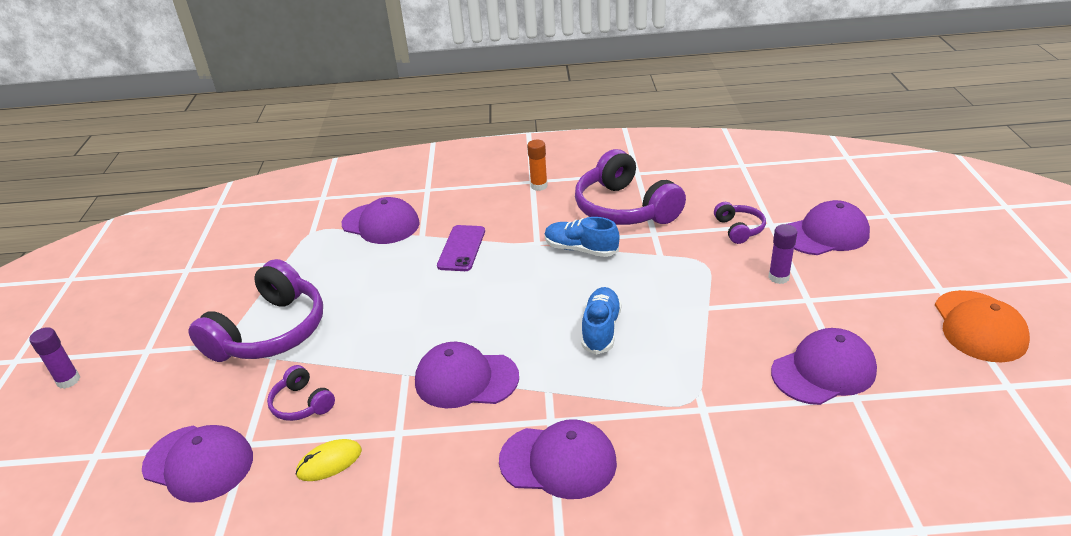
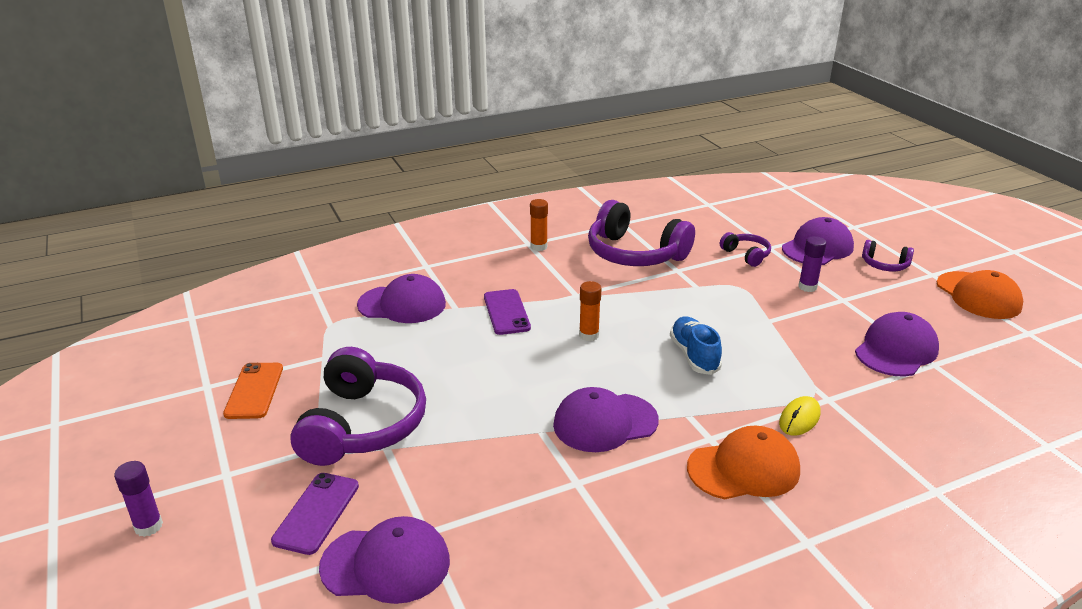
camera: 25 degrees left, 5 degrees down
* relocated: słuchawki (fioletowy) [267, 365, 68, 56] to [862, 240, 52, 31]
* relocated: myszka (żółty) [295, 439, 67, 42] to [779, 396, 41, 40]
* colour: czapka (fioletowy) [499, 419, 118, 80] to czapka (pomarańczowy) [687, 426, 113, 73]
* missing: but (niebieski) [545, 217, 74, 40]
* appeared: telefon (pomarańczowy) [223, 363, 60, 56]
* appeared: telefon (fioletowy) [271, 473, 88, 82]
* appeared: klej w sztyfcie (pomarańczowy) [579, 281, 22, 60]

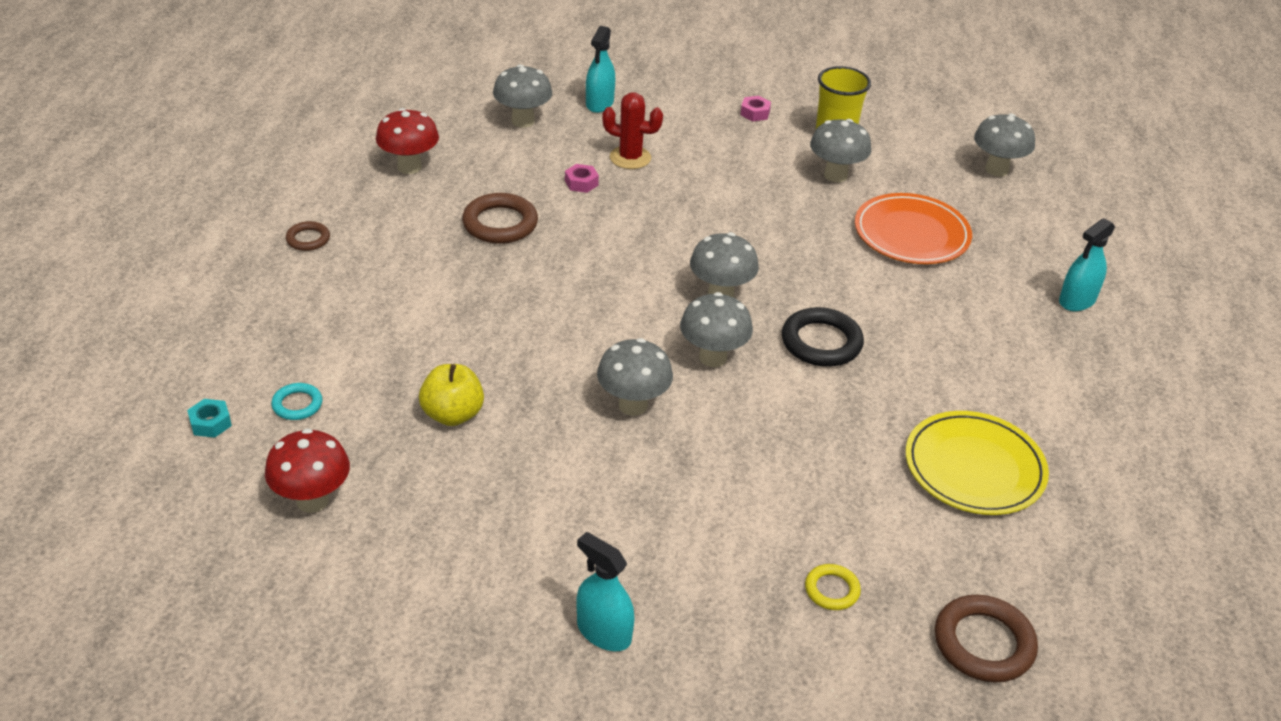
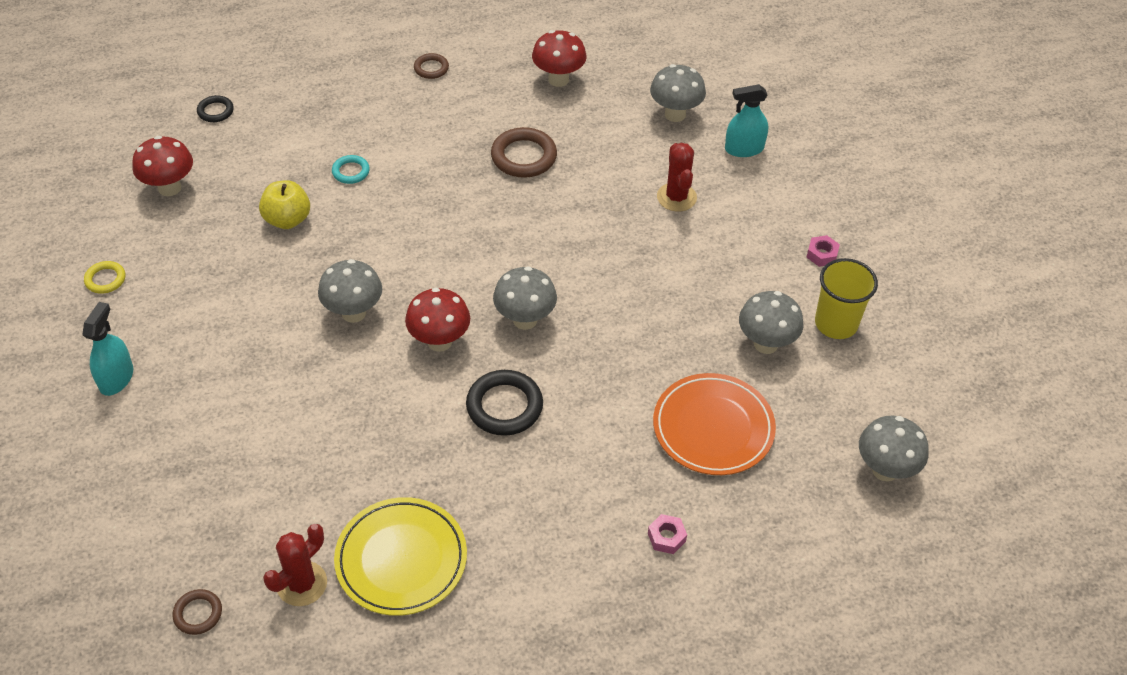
camera: 65 degrees right, 10 degrees up
* exchanged: nakrętka (turkusowy) [187, 399, 45, 39] to pierścień (czarny) [197, 95, 37, 27]
* relocated: pierścień (turkusowy) [271, 383, 51, 37] to [332, 155, 38, 29]
* relocated: nakrętka (różowy) [565, 164, 34, 29] to [648, 514, 39, 40]
* colour: grzyb (szary) [680, 292, 73, 75] to grzyb (czerwony) [405, 288, 65, 64]
* relocated: pierścień (żółty) [805, 564, 56, 46] to [84, 261, 41, 33]
* size: pierścień (brązowy) [935, 595, 103, 87] = [173, 589, 49, 46] x0.56
* missing: spryskiwacz (turkusowy) [1059, 218, 56, 93]
* appeared: kaktus (czerwony) [263, 524, 64, 82]

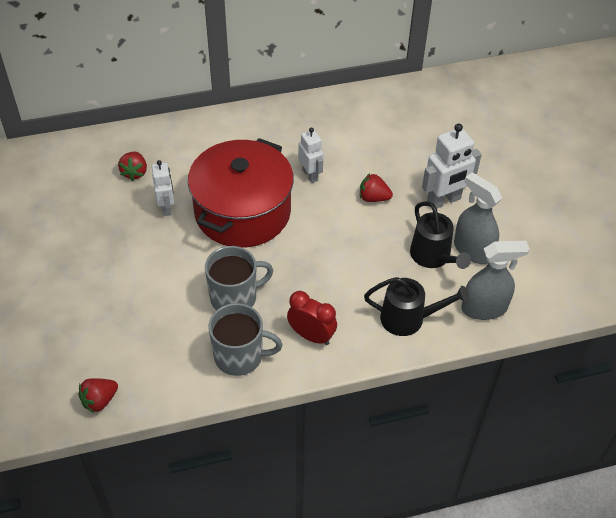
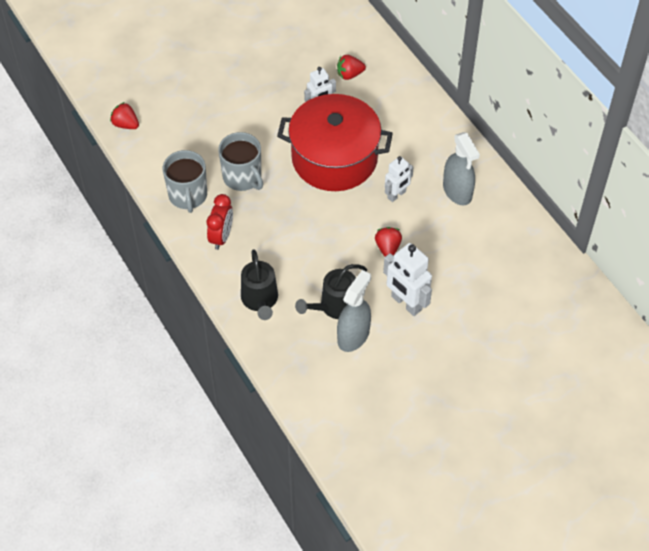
camera: 75 degrees right, 5 degrees up
* relocated: spryskiwacz (szary) [461, 241, 68, 79] to [443, 132, 37, 73]

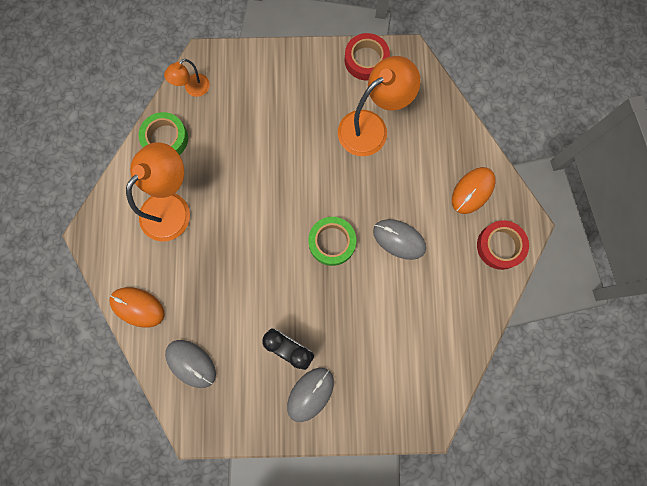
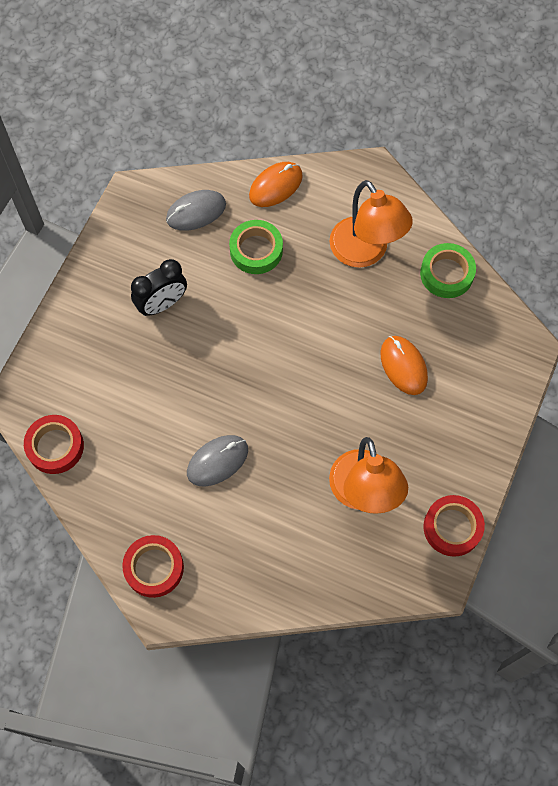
camera: 115 degrees right, 10 degrees down
* missing: lampka (pomarańczowy) [164, 59, 46, 38]
* missing: myszka (szary) [287, 368, 47, 54]
* relocated: taśma klejąca (zielony) [308, 217, 48, 49] to [229, 220, 54, 54]
* relocated: myszka (pomarańczowy) [452, 167, 44, 47] to [380, 336, 48, 59]
* appeared: taśma klejąca (czerwony) [24, 415, 60, 59]

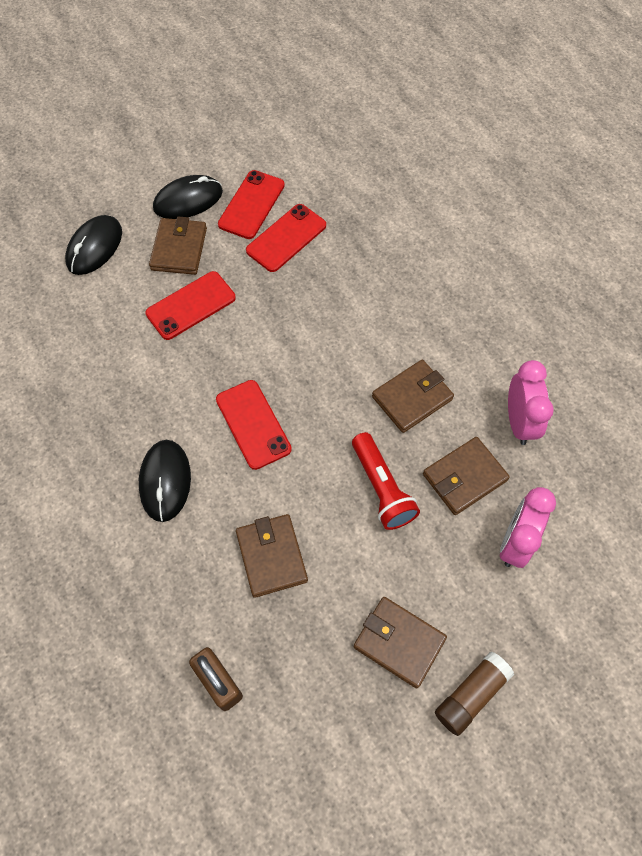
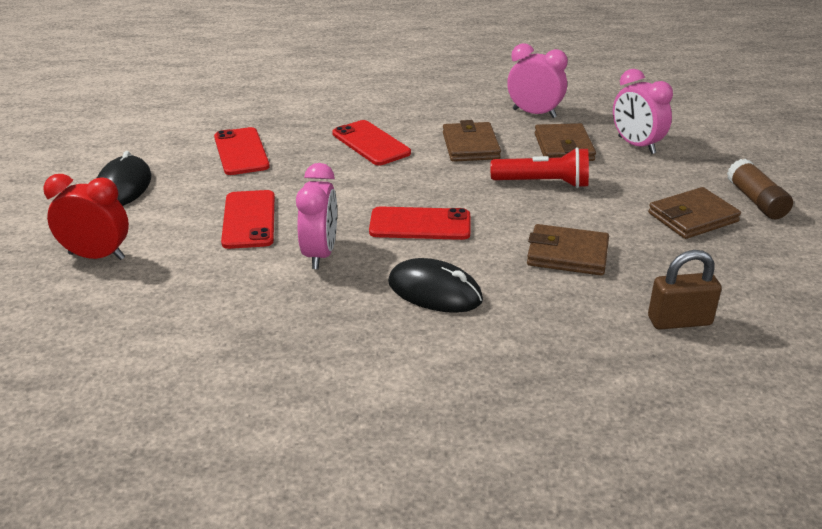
camera: 60 degrees left, 30 degrees down
* exchanged: myszka (czarny) [65, 215, 57, 60] to budzik (czerwony) [43, 174, 86, 86]
* missing: portfel (brązowy) [149, 216, 58, 59]
* relocated: telefon (czerwony) [218, 170, 67, 69] to [332, 120, 79, 45]
* appeared: budzik (różowy) [296, 163, 41, 106]

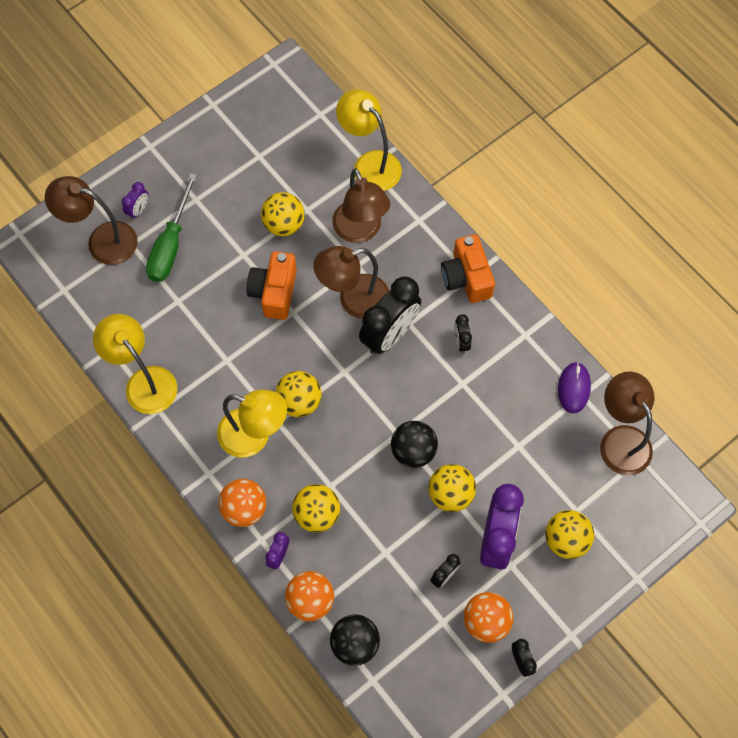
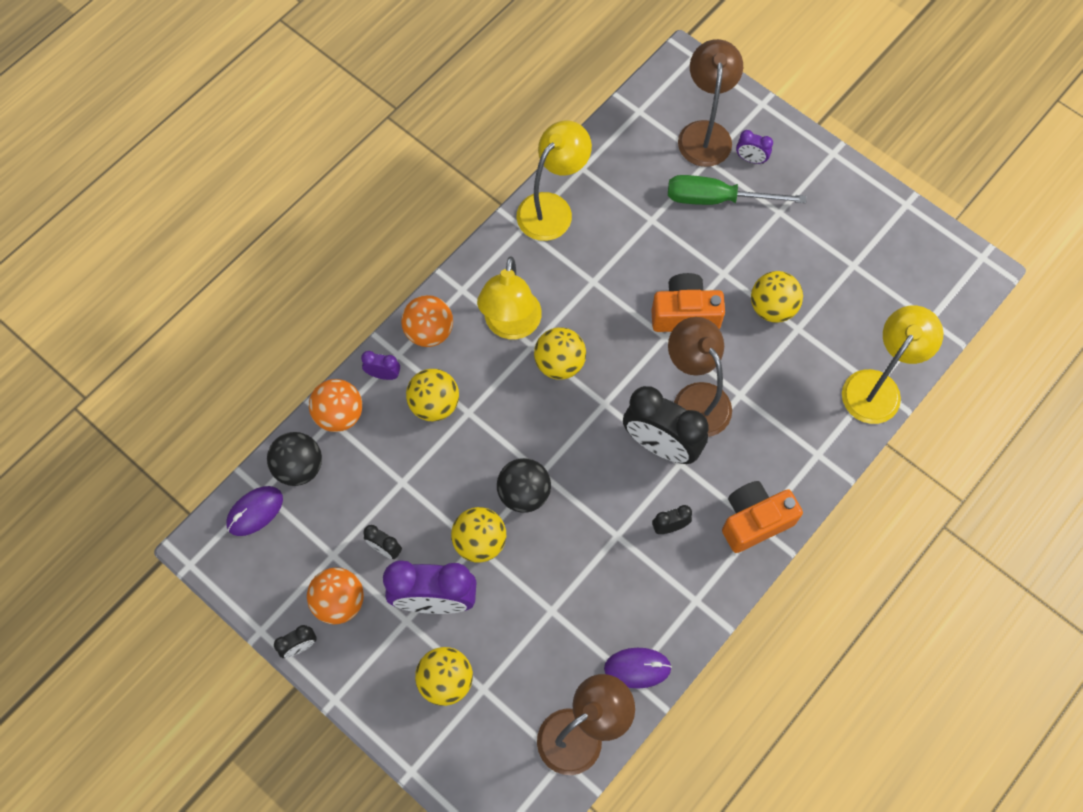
camera: 80 degrees right, 0 degrees up
* missing: lampka (brązowy) [332, 168, 58, 75]
* appeared: myszka (fioletowy) [226, 486, 57, 50]

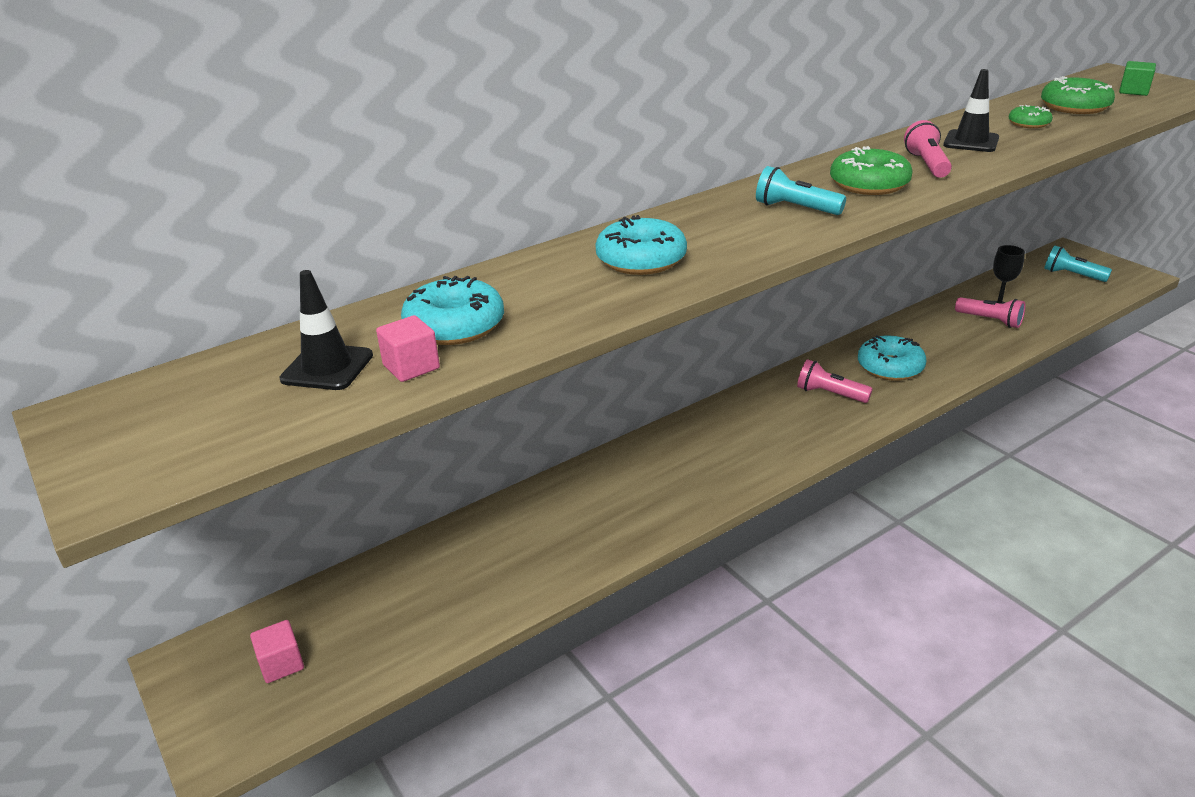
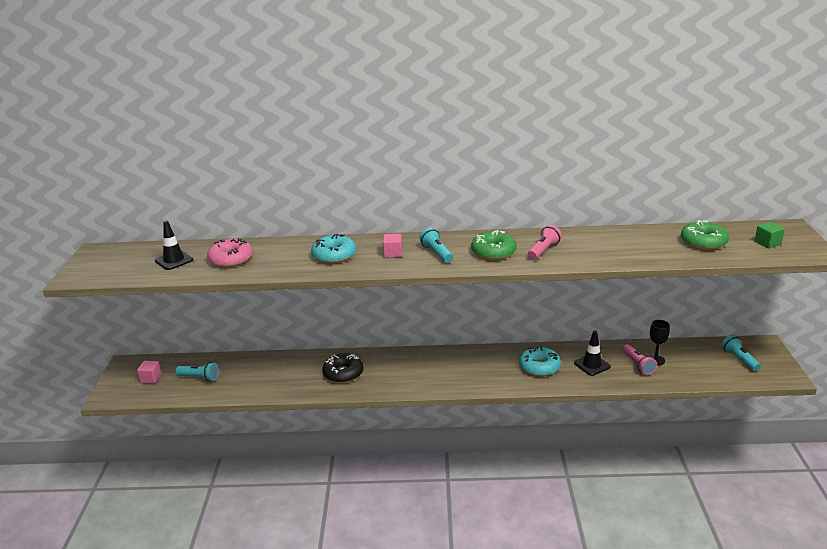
camera: 35 degrees right, 5 degrees down
* relocated: sześcian (różowy) [376, 315, 64, 67] to [383, 234, 19, 24]
* colour: donut (turkusowy) [401, 276, 103, 69] to donut (różowy) [207, 238, 46, 29]
* missing: latarka (różowy) [797, 359, 76, 44]
* relocated: pachołek (czarny) [943, 69, 56, 83] to [574, 330, 37, 46]
* missing: donut (zielony) [1009, 105, 44, 23]
* appeared: latarka (turkusowy) [175, 362, 44, 20]
* appeared: donut (czarny) [322, 353, 42, 30]

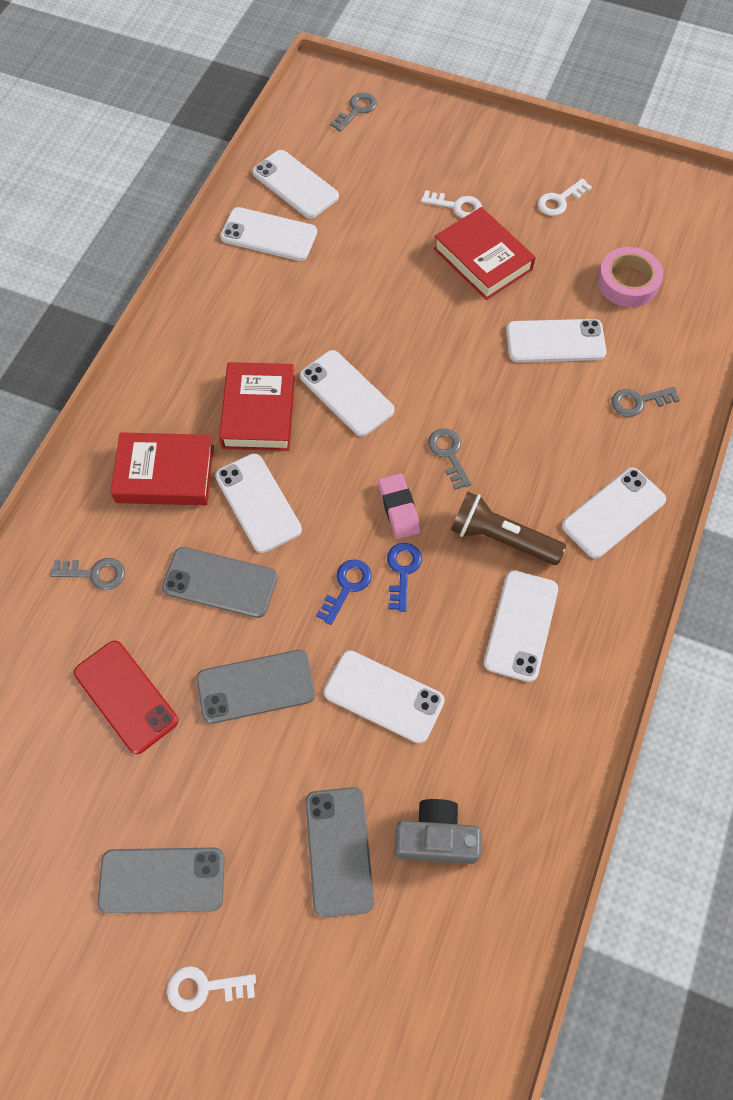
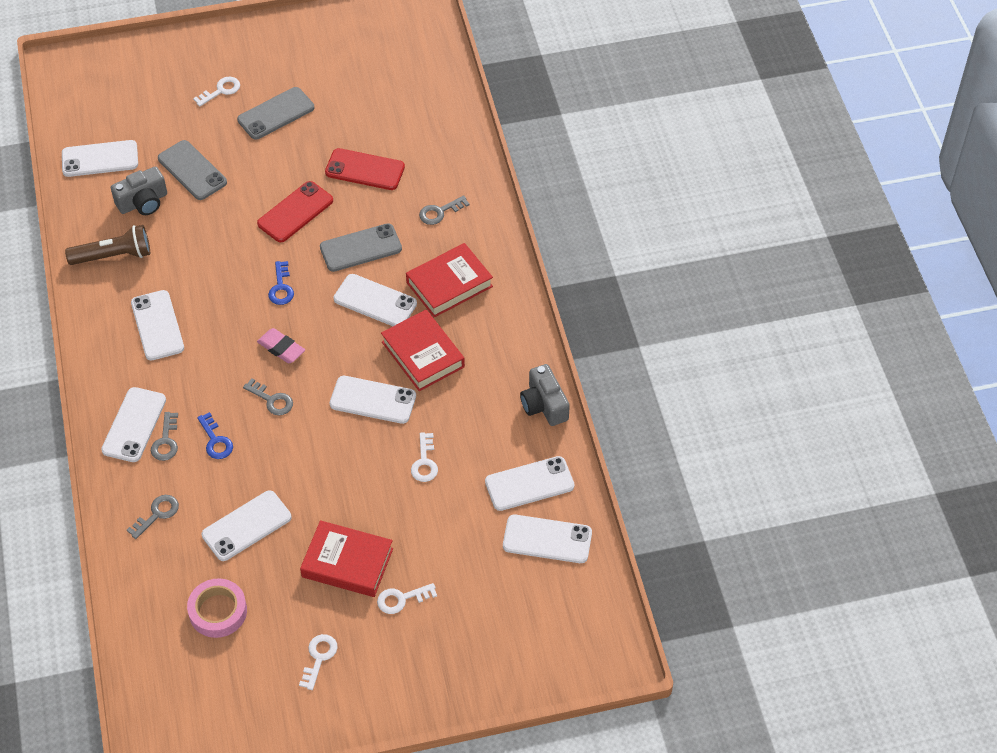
camera: 145 degrees right, 10 degrees down
* colour: telefon (szary) [197, 650, 118, 74] to telefon (czerwony) [257, 181, 76, 61]
* relocated: telefon (biały) [324, 650, 121, 93] to [62, 140, 76, 37]
* relocated: klucz (szary) [330, 93, 47, 39] to [151, 412, 27, 49]
* relocated: klucz (niebieski) [387, 543, 35, 69] to [197, 412, 36, 47]
* relocated: latarka (brązowy) [451, 492, 115, 73] to [65, 225, 85, 40]
* appeared: klucz (biały) [411, 432, 27, 50]
* appeared: aparat fotograficzny (szary) [520, 364, 50, 62]

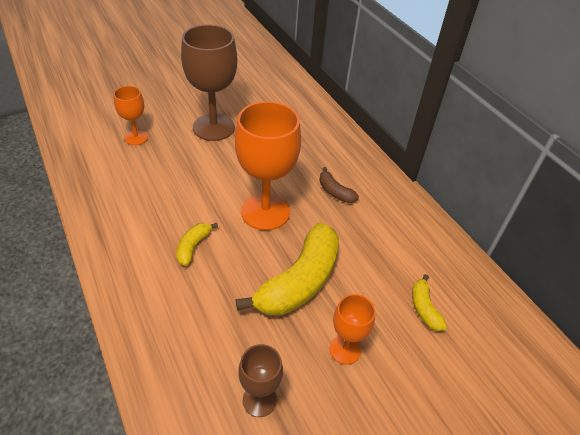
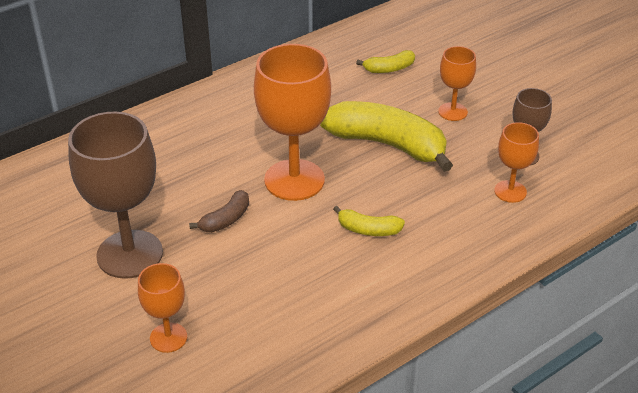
camera: 95 degrees left, 5 degrees down
* relocated: banan (brązowy) [319, 167, 40, 36] to [189, 190, 60, 42]
* appeared: kielich (pomarańczowy) [494, 122, 45, 81]

